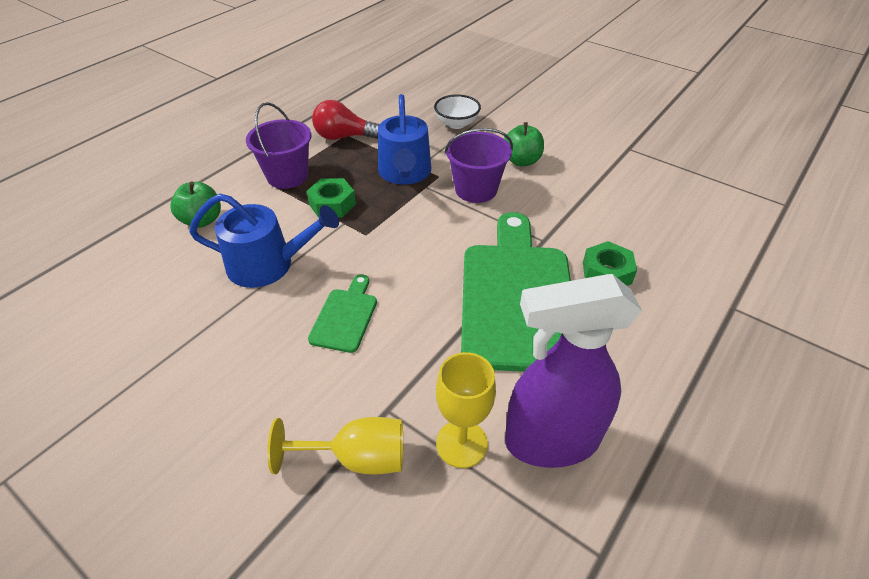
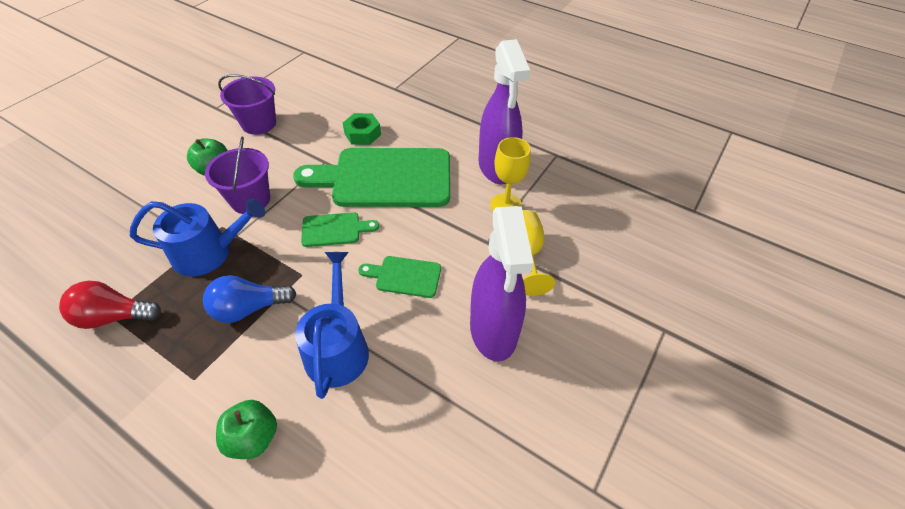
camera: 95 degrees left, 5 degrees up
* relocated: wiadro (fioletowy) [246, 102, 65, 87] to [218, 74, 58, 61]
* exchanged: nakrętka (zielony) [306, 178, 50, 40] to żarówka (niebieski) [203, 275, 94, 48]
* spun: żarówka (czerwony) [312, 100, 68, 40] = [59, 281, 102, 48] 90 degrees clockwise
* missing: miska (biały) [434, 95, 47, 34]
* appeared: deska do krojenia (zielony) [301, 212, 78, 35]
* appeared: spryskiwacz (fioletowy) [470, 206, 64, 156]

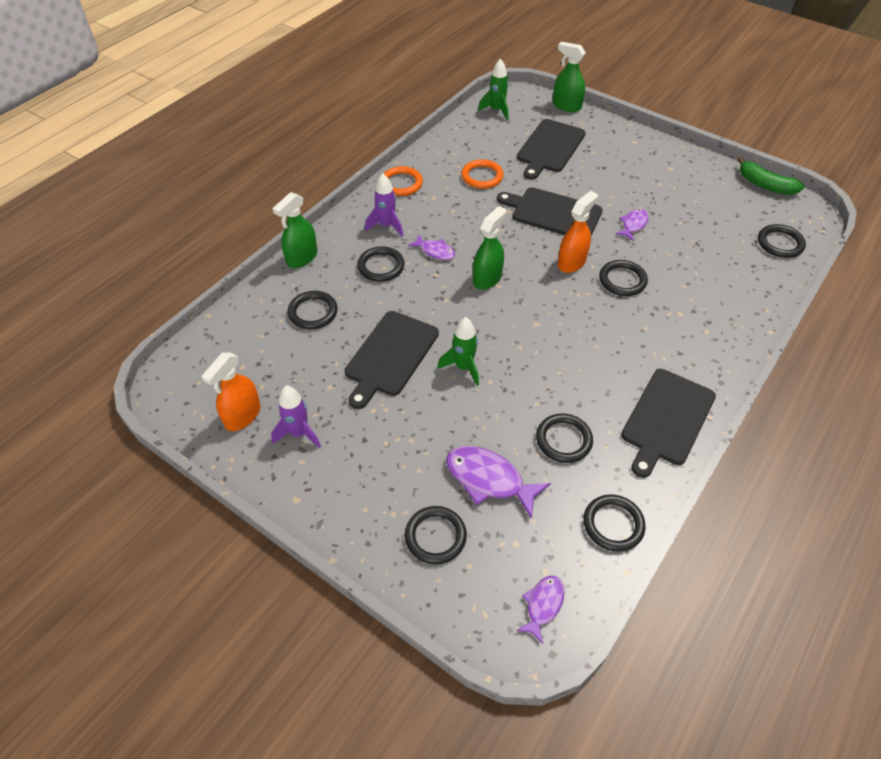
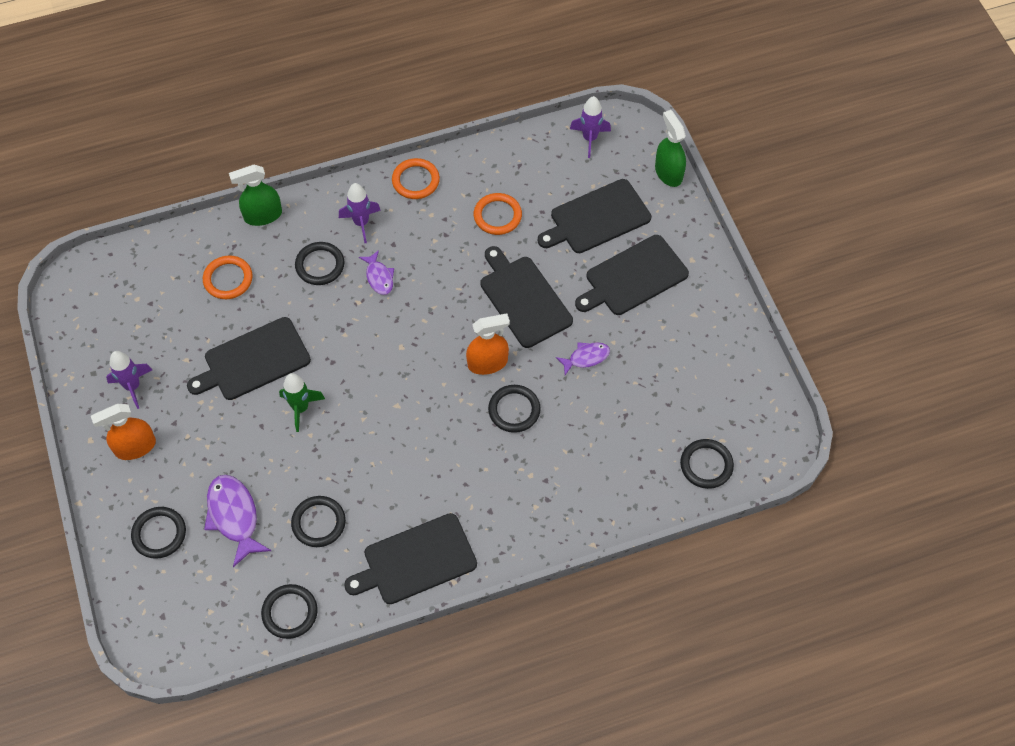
camera: 35 degrees right, 10 degrees up
* relocated: spryskiwacz (pomarańczowy) [201, 352, 60, 79] to [91, 404, 65, 56]
* colour: pierścień (czarny) [288, 291, 50, 38] to pierścień (pomarańczowy) [203, 255, 50, 44]
* missing: spryskiwacz (zielony) [473, 206, 34, 84]
* colour: rakieta (zielony) [478, 59, 31, 61] to rakieta (fioletowy) [570, 96, 41, 62]
* missing: ryba (fioletowy) [516, 575, 49, 69]
* missing: banan (zielony) [737, 157, 67, 38]
* appeared: deska do krojenia (czarny) [575, 235, 114, 80]

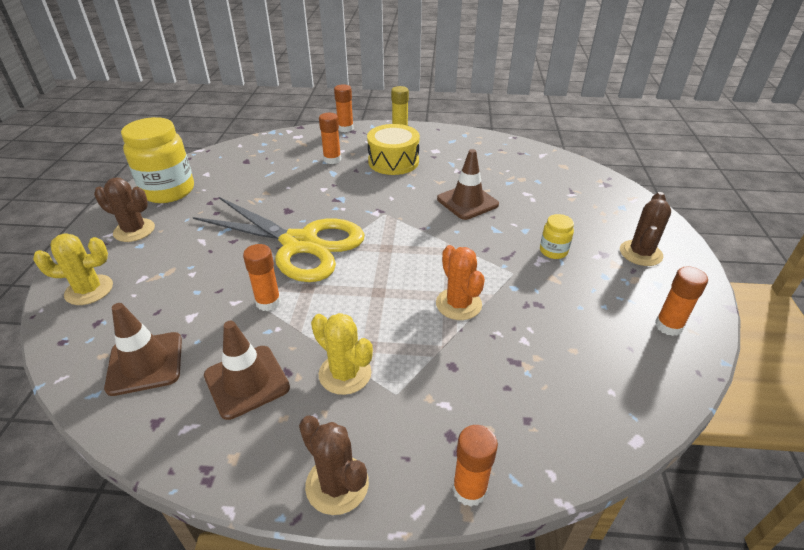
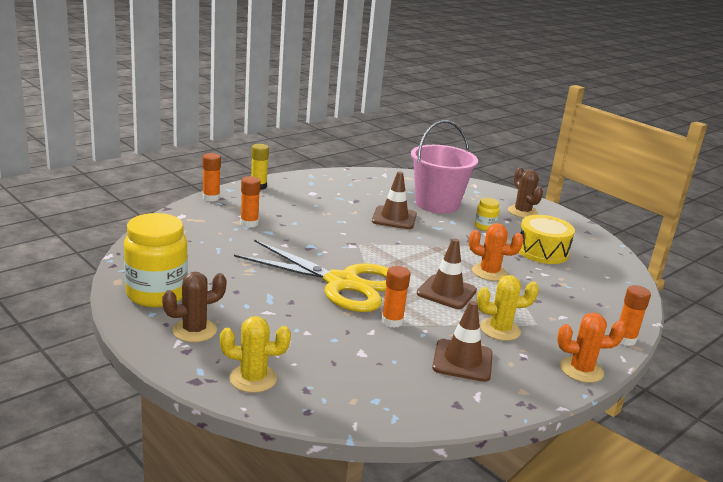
camera: 50 degrees left, 15 degrees down
* spun: kaktus (żółty) [33, 233, 80, 72] = [220, 316, 71, 77] 60 degrees clockwise
* relocated: pachołek (brązowy) [104, 303, 78, 93] to [417, 239, 60, 70]
* spun: nożyczki (żółty) [193, 197, 172, 85] = [234, 240, 155, 72] 45 degrees clockwise
* colour: kaktus (brązowy) [299, 415, 70, 100] to kaktus (pomarańczowy) [557, 313, 69, 70]
* relocated: bęben (żółty) [367, 124, 53, 51] to [519, 215, 56, 49]
* missing: klej w sztyfcie (pomarańczowy) [655, 266, 53, 70]
* appeared: wiadro (różowy) [411, 120, 67, 94]

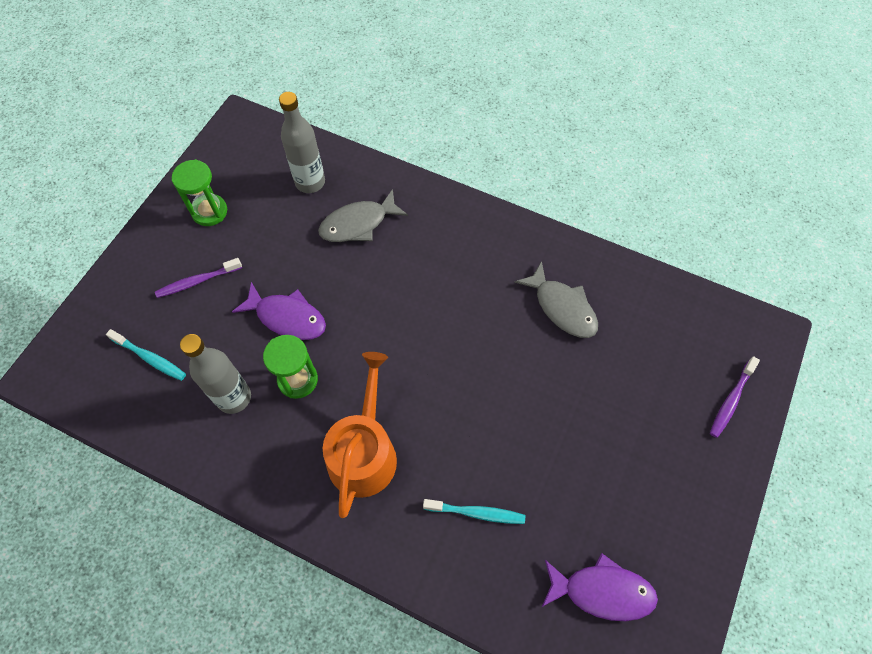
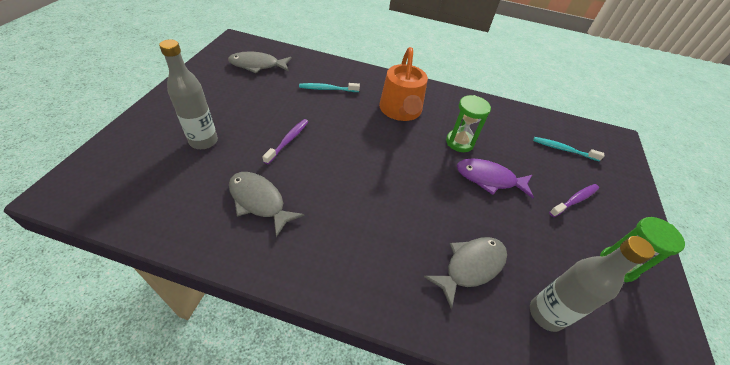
camera: 165 degrees right, 15 degrees down
* relocated: butelka (szary) [180, 334, 71, 80] to [159, 40, 59, 109]
* colour: ryba (fioletowy) [542, 553, 116, 68] to ryba (szary) [228, 51, 64, 22]
* relocated: szczoteczka do zębów (fioletowy) [710, 356, 50, 82] to [262, 119, 46, 45]

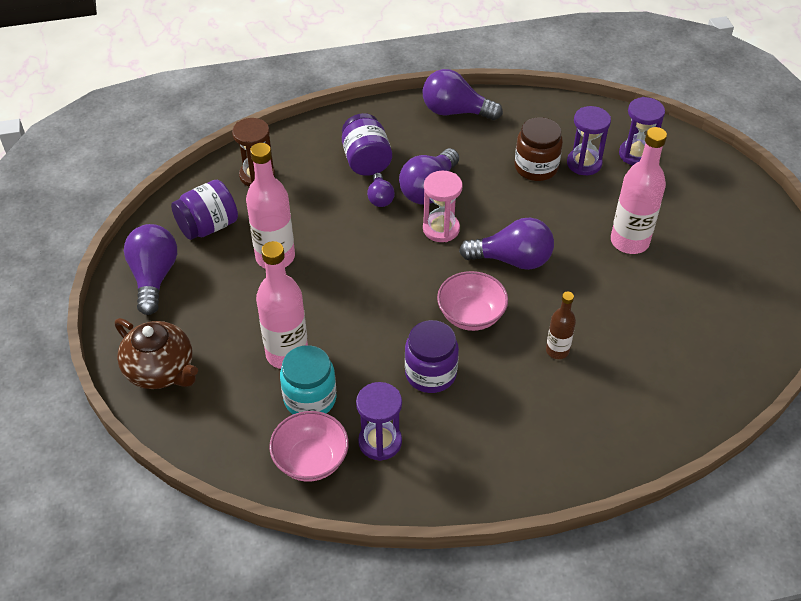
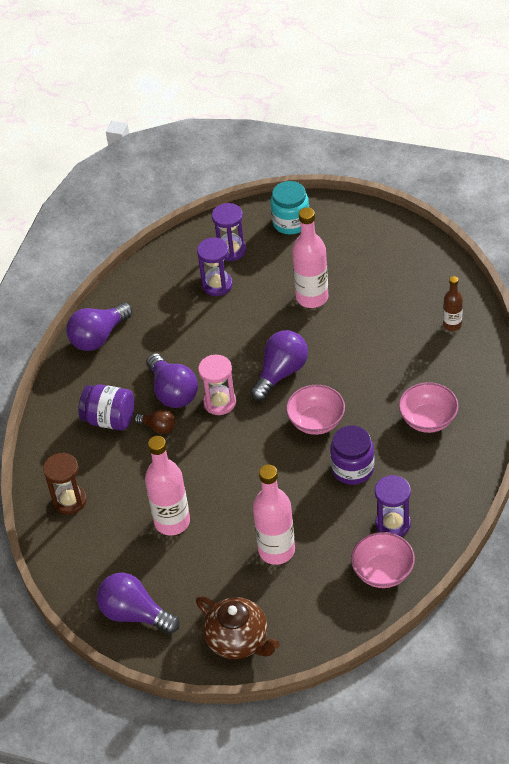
camera: 55 degrees left, 0 degrees up
* spun: imbryk (brązowy) [115, 318, 83, 71] = [196, 596, 83, 63] 60 degrees clockwise
* missing: słoik (fioletowy) [171, 180, 67, 60]
* relocated: słoik (turkusowy) [280, 345, 57, 69] to [271, 181, 38, 53]
* colour: żarówka (fioletowy) [367, 173, 28, 34] to żarówka (brązowy) [134, 409, 41, 25]
* missing: słoik (brązowy) [515, 117, 48, 64]
* relocated: butelka (brązowy) [546, 292, 30, 67] to [443, 276, 20, 55]
* appeared: miska (różowy) [399, 382, 59, 51]

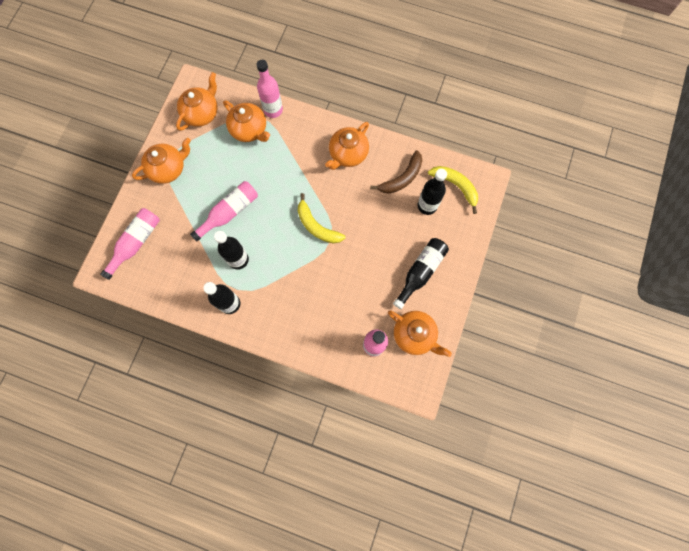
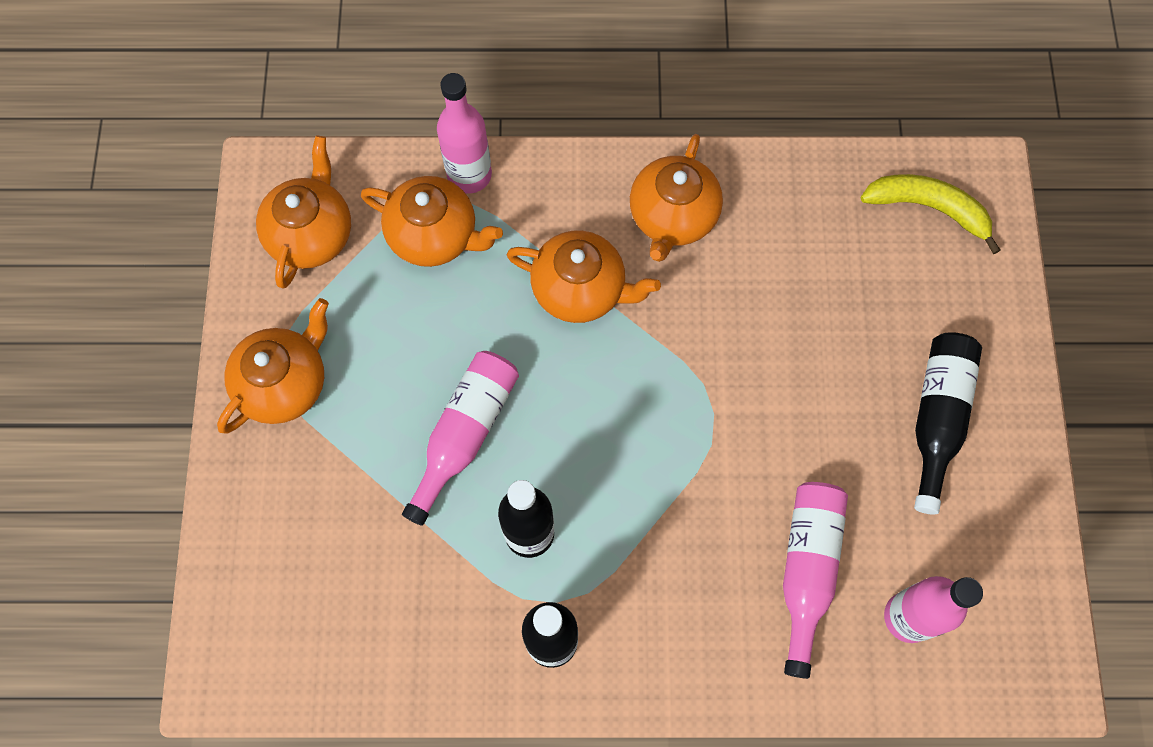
camera: 20 degrees left, 5 degrees down
* relocated: butelka (różowy) [100, 208, 60, 72] to [783, 482, 65, 197]
* missing: banan (żółty) [298, 193, 47, 51]
* missing: banan (brązowy) [370, 151, 52, 43]
* relocated: imbryk (pomarańczowy) [388, 311, 64, 46] to [507, 230, 154, 93]
* missing: butelka (czarny) [418, 169, 29, 46]

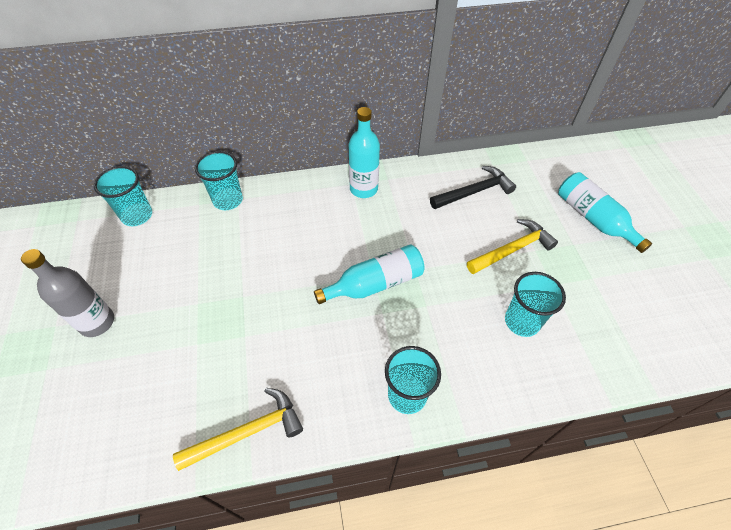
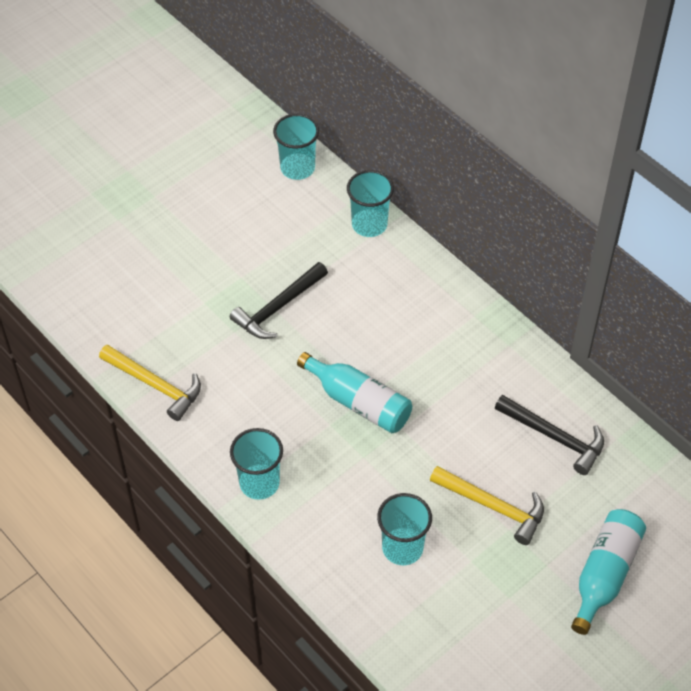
camera: 60 degrees right, 0 degrees up
* missing: butelka (szary) [21, 249, 93, 88]
* missing: butelka (turkusowy) [348, 107, 32, 91]
* appeared: młotek (czarny) [230, 262, 98, 77]

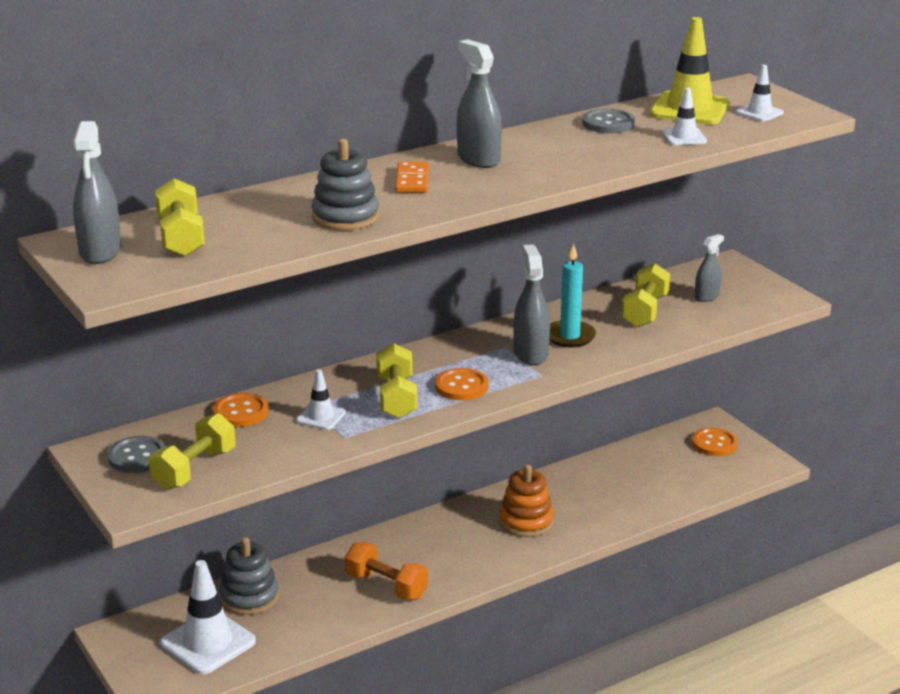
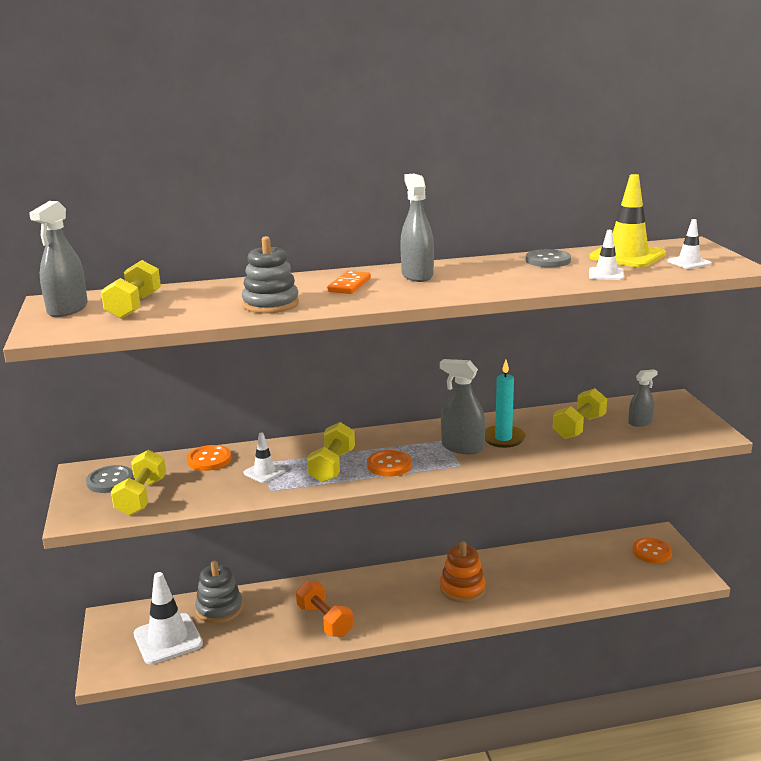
camera: 20 degrees right, 5 degrees down
* spun: hantel (żółty) [149, 413, 86, 77] = [111, 450, 55, 66] 45 degrees counterclockwise
* spun: spryskiwacz (szary) [513, 244, 37, 121] = [440, 359, 45, 95] 75 degrees counterclockwise

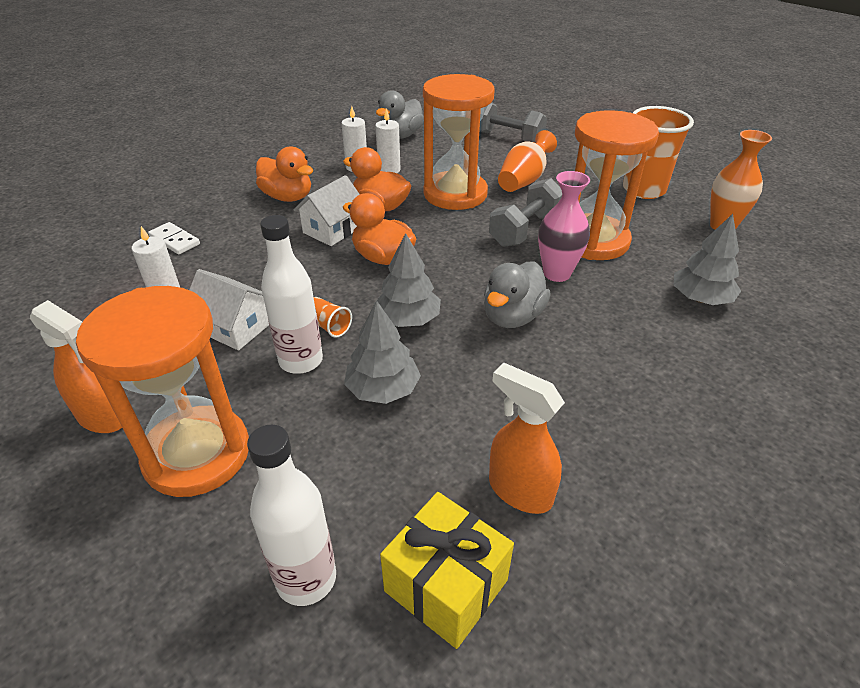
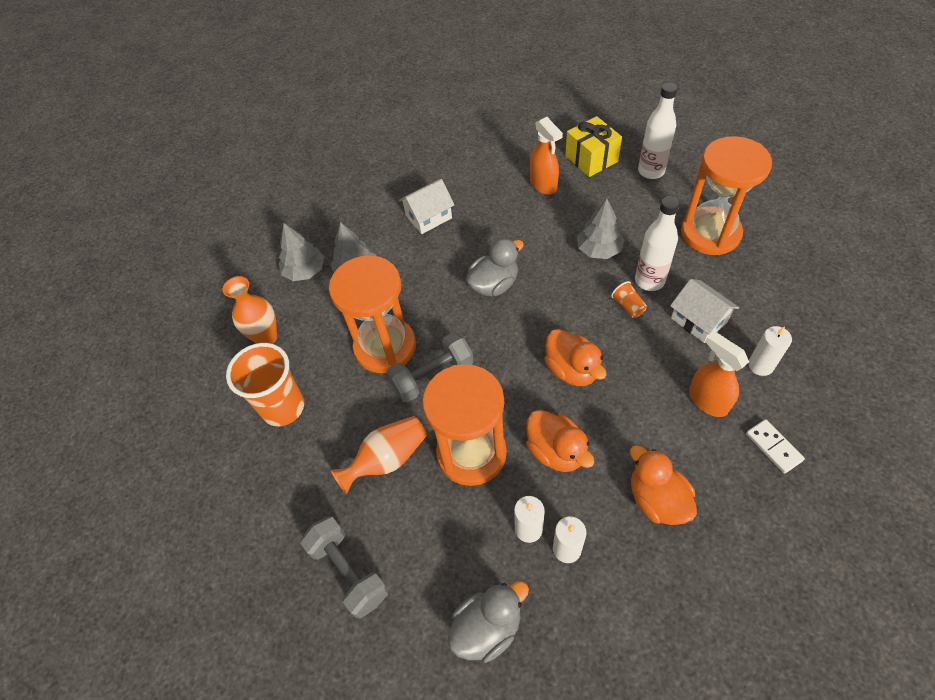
camera: 155 degrees left, 15 degrees up
* relocated: spryskiwacz (pomarańczowy) [30, 300, 92, 133] to [689, 332, 60, 85]
* relocated: domek (biały) [293, 175, 67, 71] to [399, 179, 55, 55]
* relocated: drzewko (szary) [374, 233, 67, 94] to [279, 223, 45, 58]
* missing: wazon (różowy) [538, 171, 52, 111]

